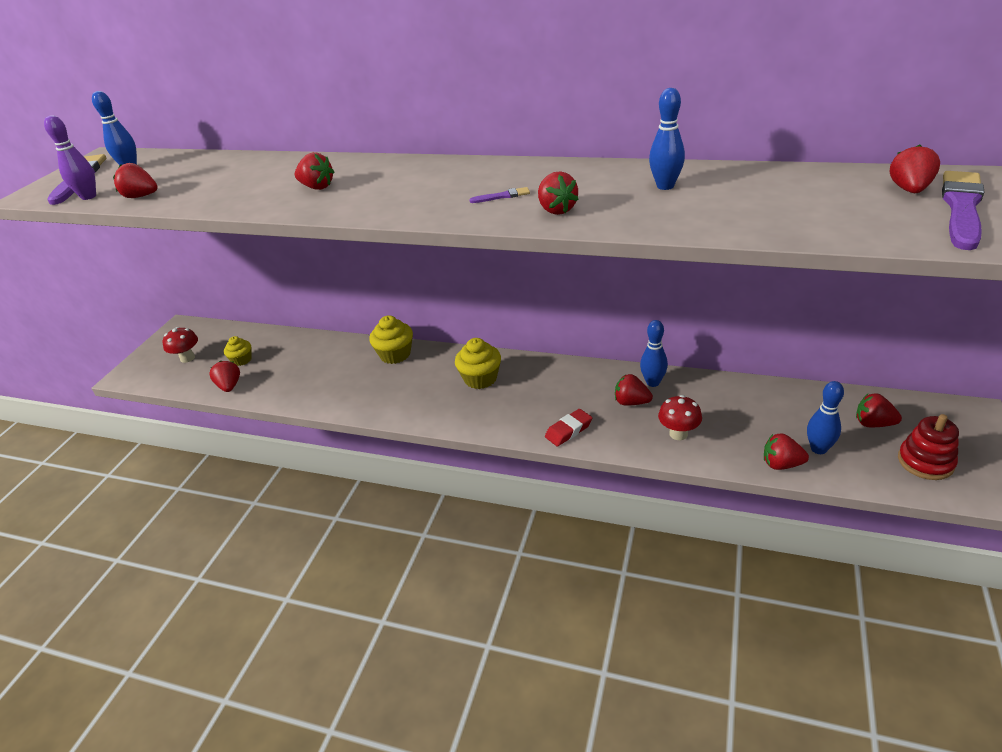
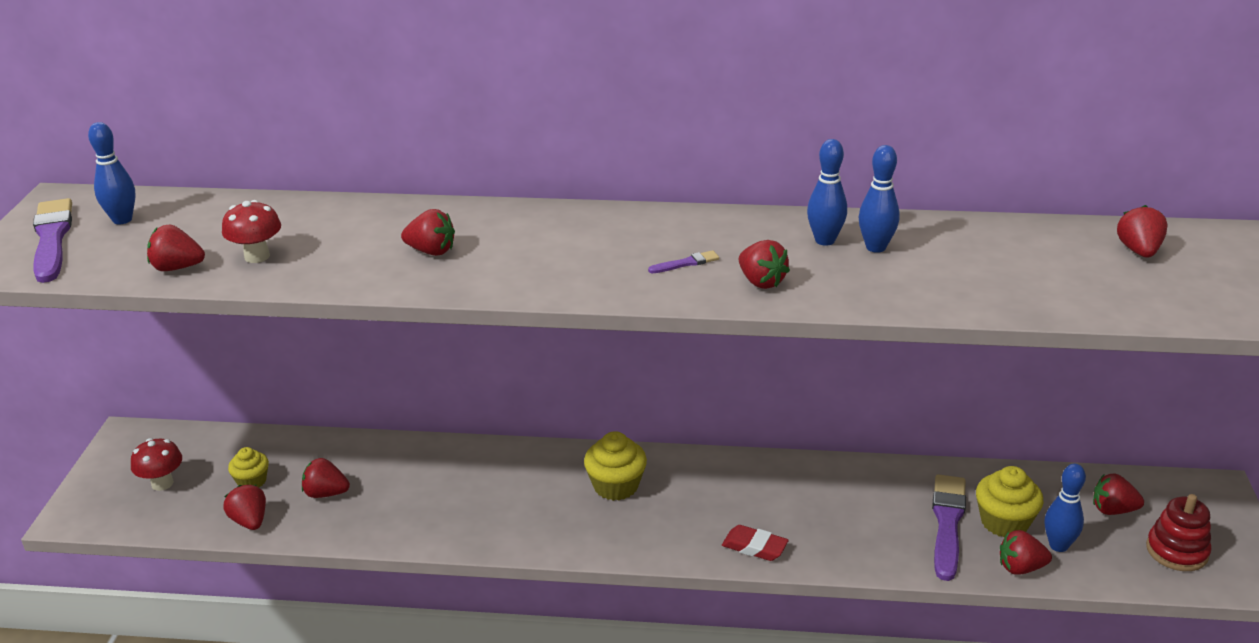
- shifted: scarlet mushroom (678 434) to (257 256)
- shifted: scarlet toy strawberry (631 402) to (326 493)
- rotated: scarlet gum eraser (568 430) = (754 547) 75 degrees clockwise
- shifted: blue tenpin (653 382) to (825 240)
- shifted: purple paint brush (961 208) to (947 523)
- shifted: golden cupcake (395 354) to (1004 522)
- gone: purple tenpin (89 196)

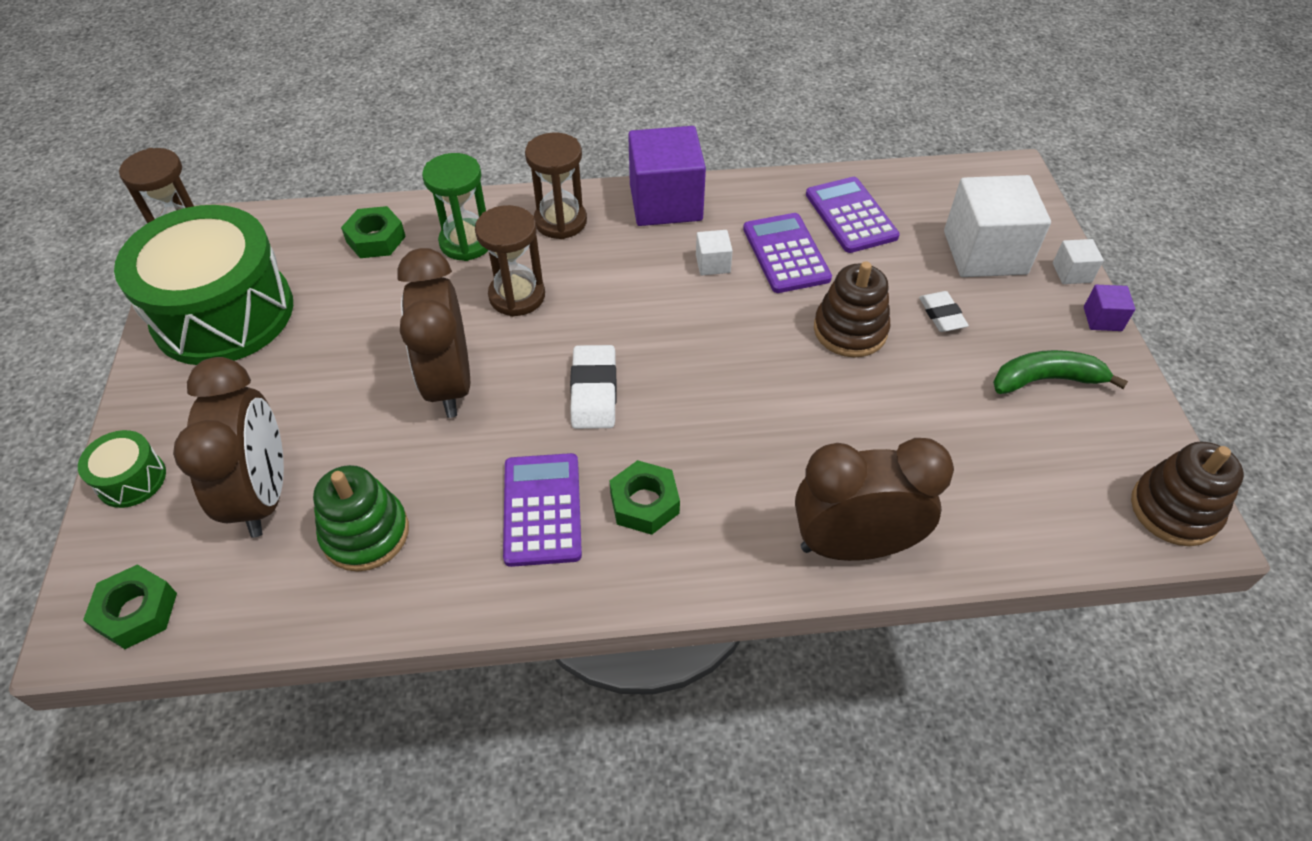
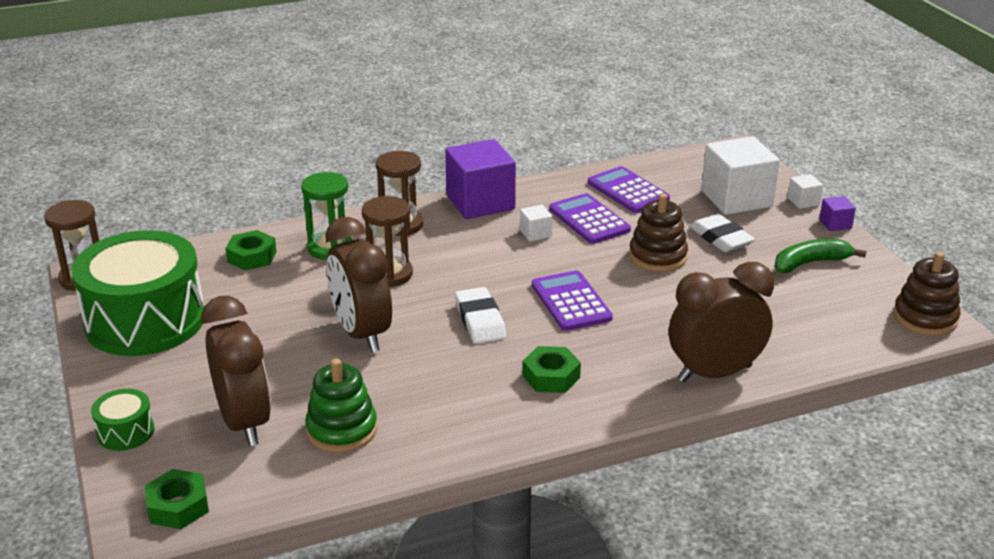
- shifted: purple adding machine (542 509) to (571 302)
- scaled: pure white gum eraser (942 315) = (721 238) x1.51

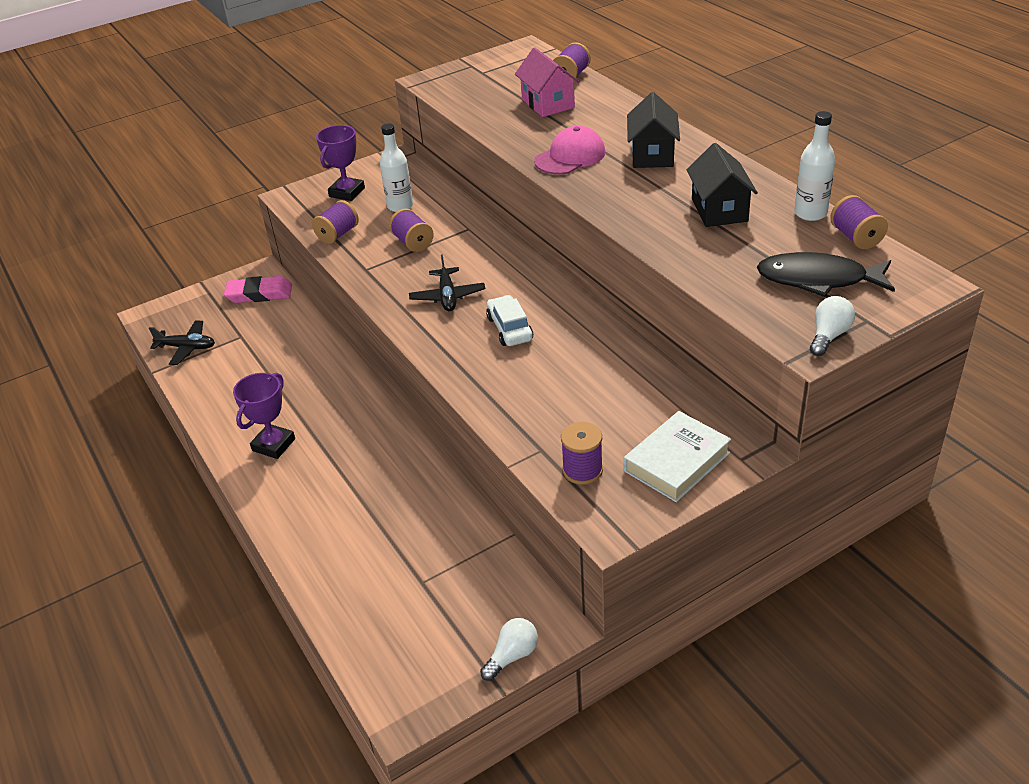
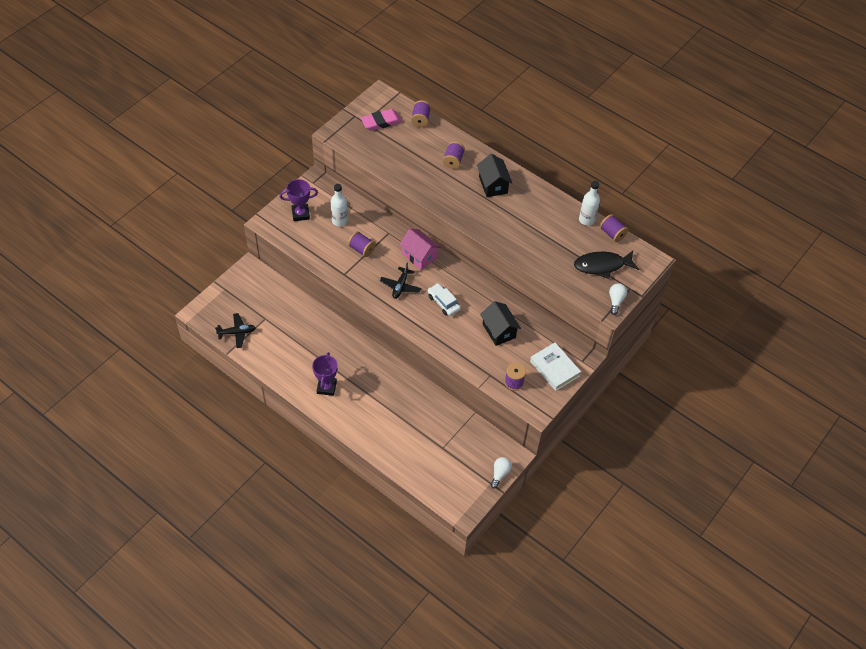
- rotated: purple award cup (347 192) = (300 214) 75 degrees clockwise
- shifted: pink gum eraser (259 294) to (381 122)
- rotated: jet-black toy plane (447 296) = (400 286) 45 degrees clockwise
- shifted: pink toy house (548 104) to (419 256)
- shifted: purple reel of thread (338 234) to (453 161)
- shifted: jet-black toy house (719 210) to (499 331)
- rotated: pure white hardcover (677 462) = (554 369) 60 degrees counterclockwise
- gone: pink baseball cap (570 157)

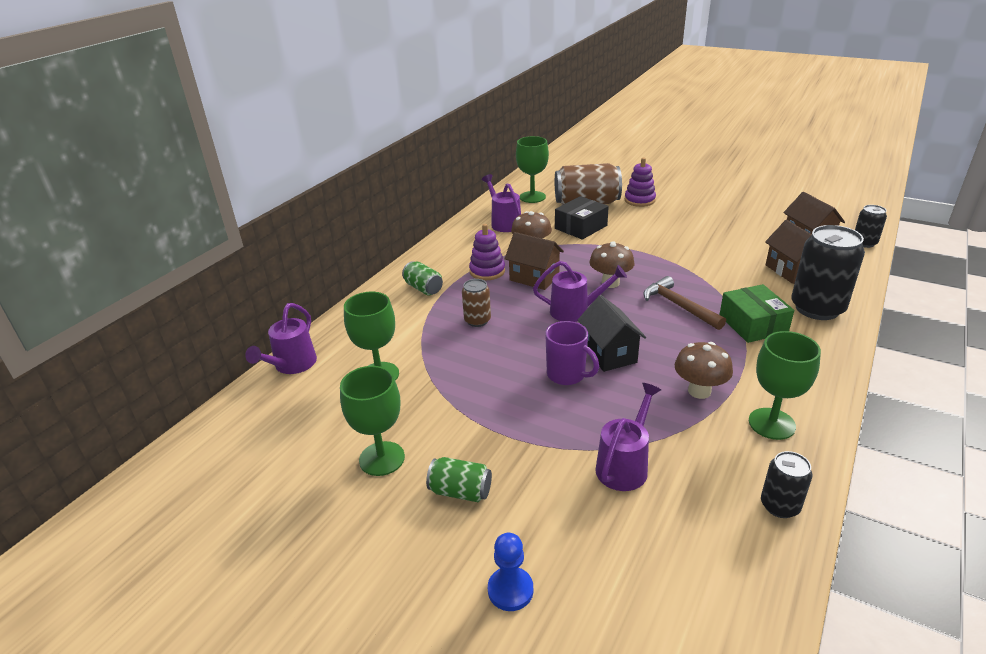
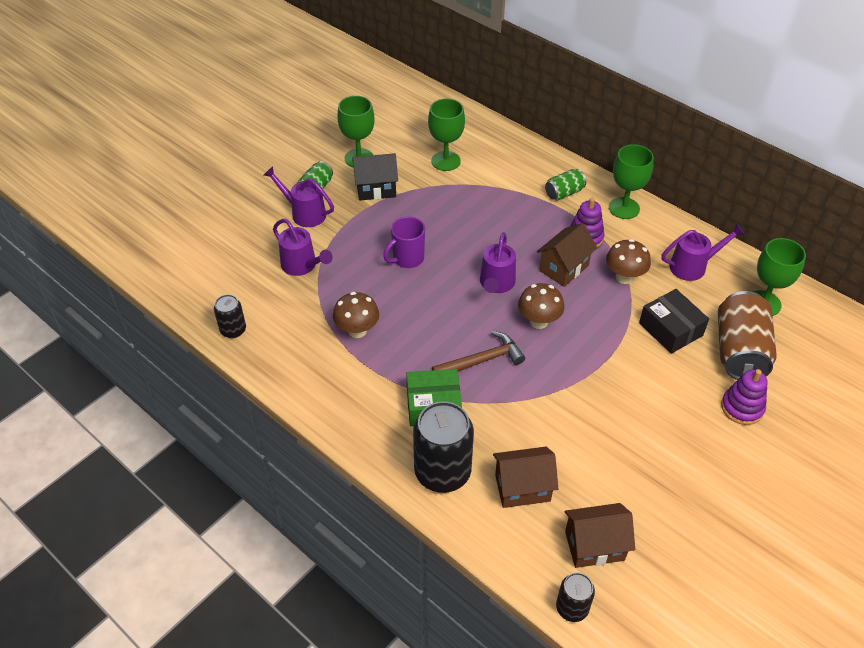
- shifted: purple watering can (291 365) to (304 213)
- shifted: jet-black toy house (609 353) to (376 189)
- shifted: leaf-green goblet (771 424) to (624 208)
- gone: russet tin (477 320)
- gone: blue game pawn (510 590)

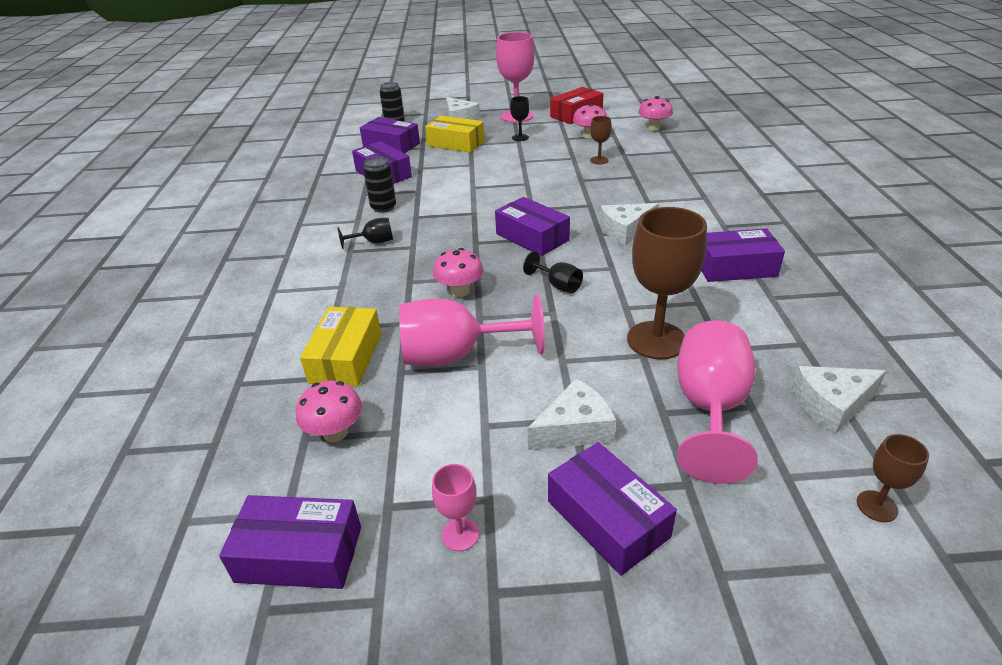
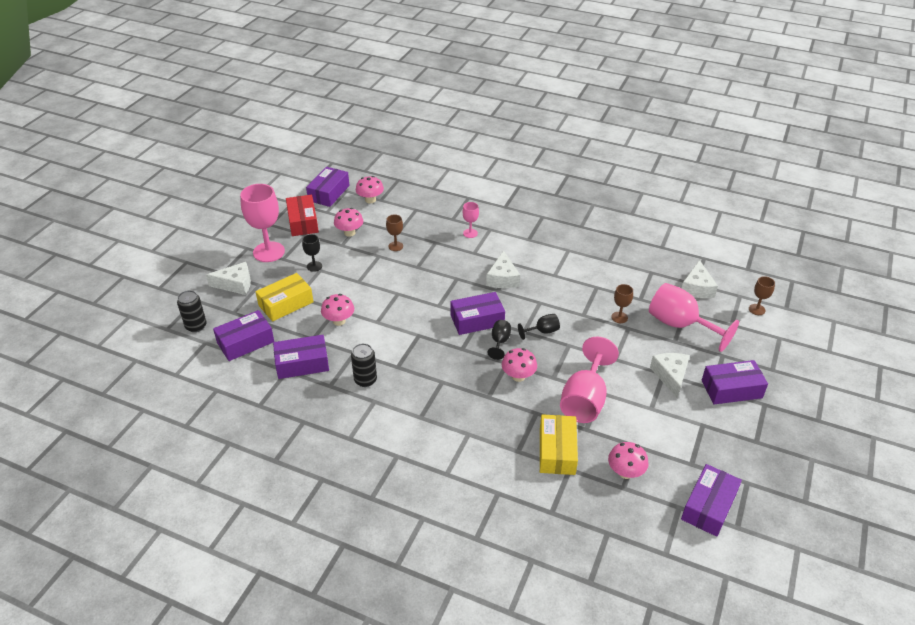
- shifted: purple box (735 267) to (329 193)
- new: pink mushroom (339 321)
- shifted: pink goblet (460 534) to (470 233)
- shifted: jet-black goblet (374 242) to (499 342)
- rotated: golden box (346 358) = (557 451) 60 degrees clockwise
- scaled: russet goblet (656 340) = (619 317) x0.48

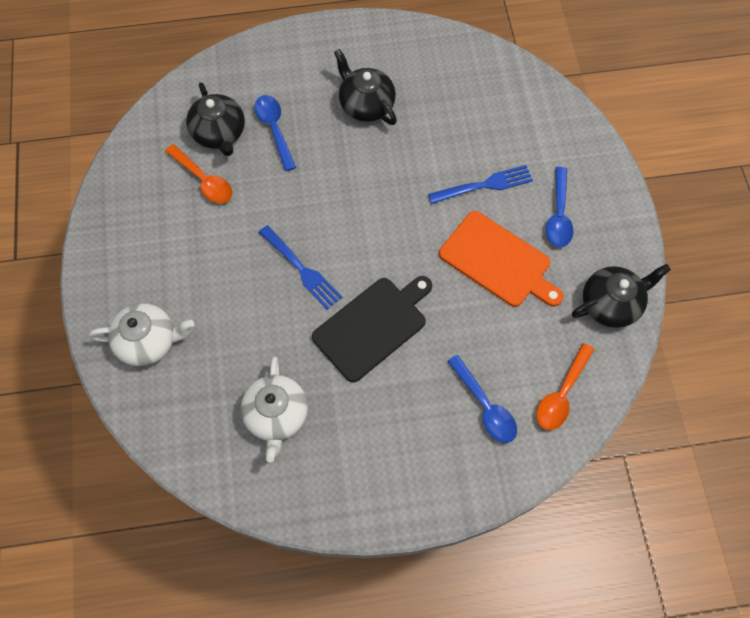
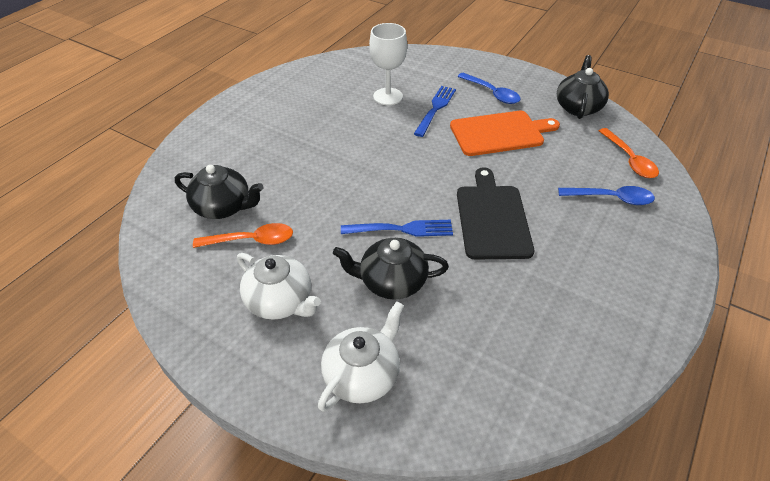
- shifted: pure white tea pot (276 415) to (280 301)
- shifted: jet-black tea pot (366 105) to (391 281)
- new: pure white goblet (388 96)
- gone: blue spoon (274 129)

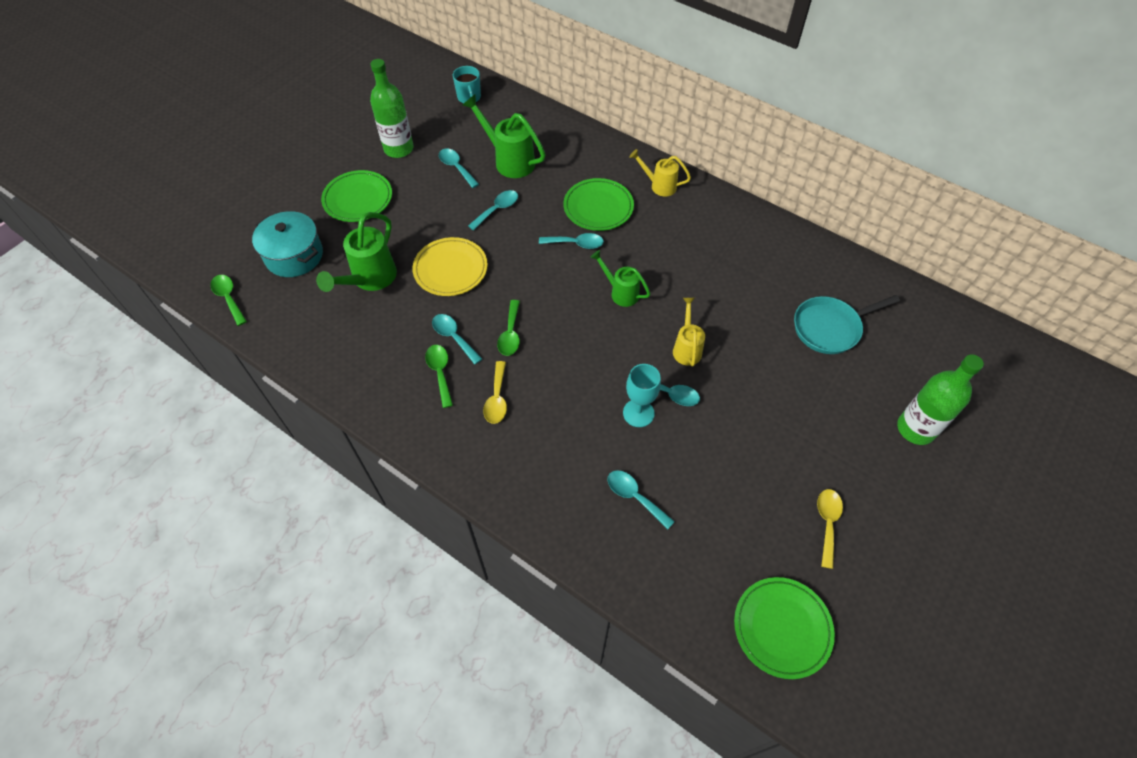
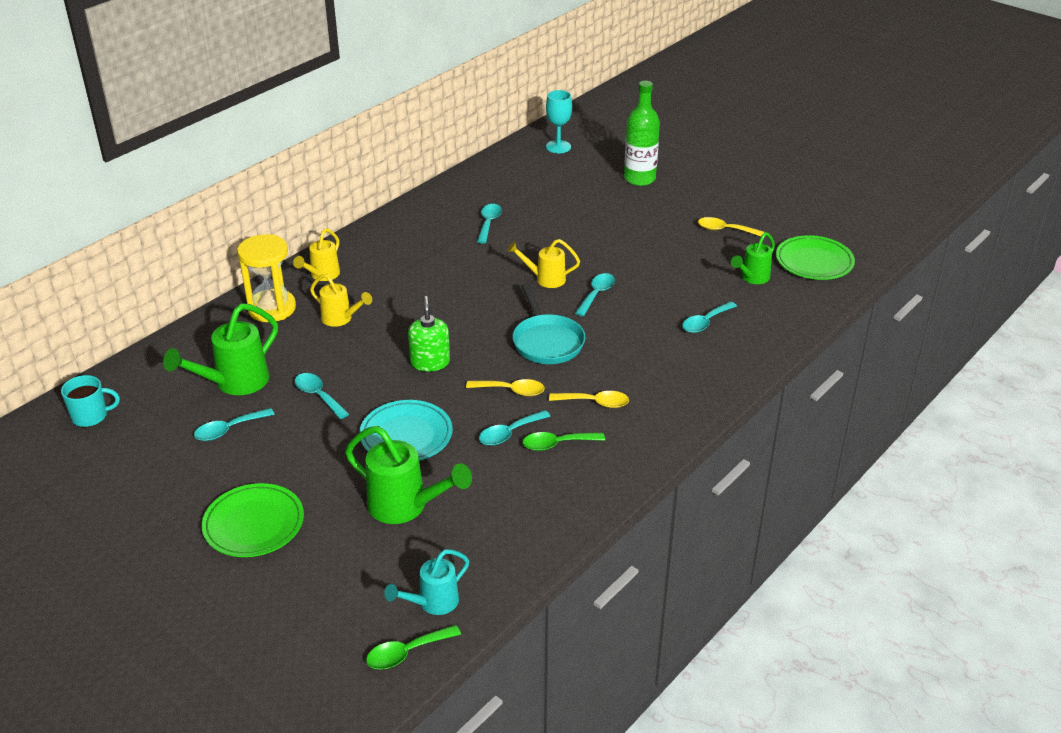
- new: golden sand timer (272 308)
- swapped: leaf-green plate (598 207) to golden watering can (341 319)
- repainted: golden plate (450 269) to aqua plate (406 435)
- new: aqua watering can (432 603)
- new: leaf-green soap pump (430 362)
- repainted: leaf-green spoon (510 334) to golden spoon (511 391)
- shifted: aqua spoon (576 244) to (488 223)
- shifted: aqua skillet (830 328) to (547 341)
- shifted: aqua goblet (638 413) to (558 147)
- shifted: leaf-green watering can (620 292) to (752 278)
- gone: aqua stockpot (294 256)
- gone: leaf-green drink bottle (398 149)

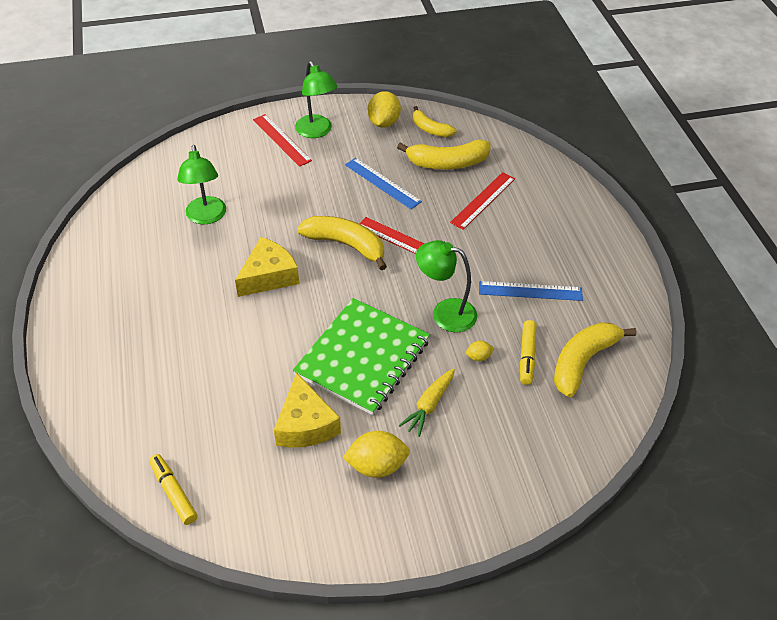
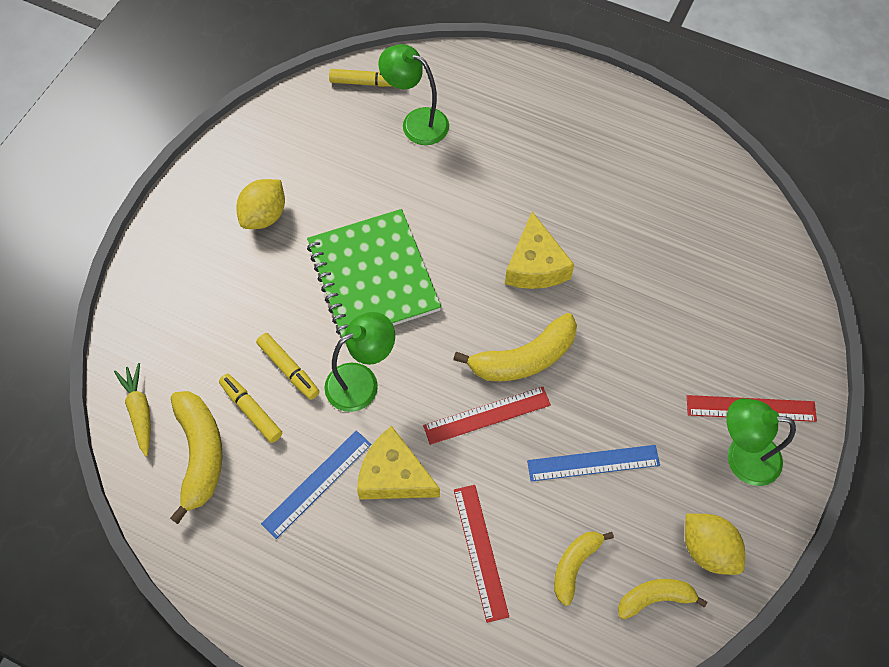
- shifted: golden carrot (429 405) to (140 411)
- swapped: golden toy lemon (478 357) to golden marker (289 369)
- shifted: golden cheese (305 424) to (394 475)
- shifted: leaf-green desk lamp (206 217) to (416 122)
- scaled: golden banana (447 163) = (574 565) x0.62

